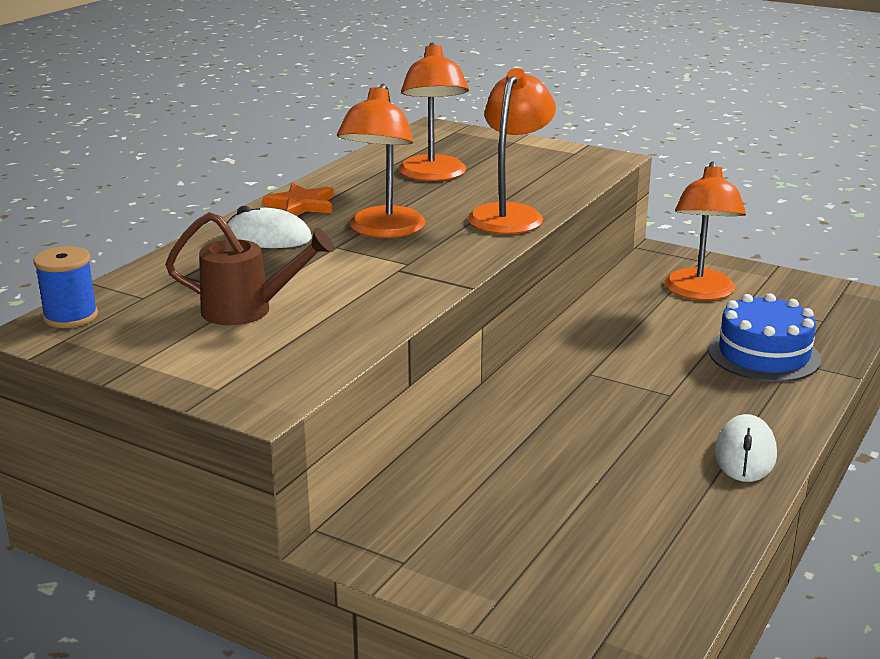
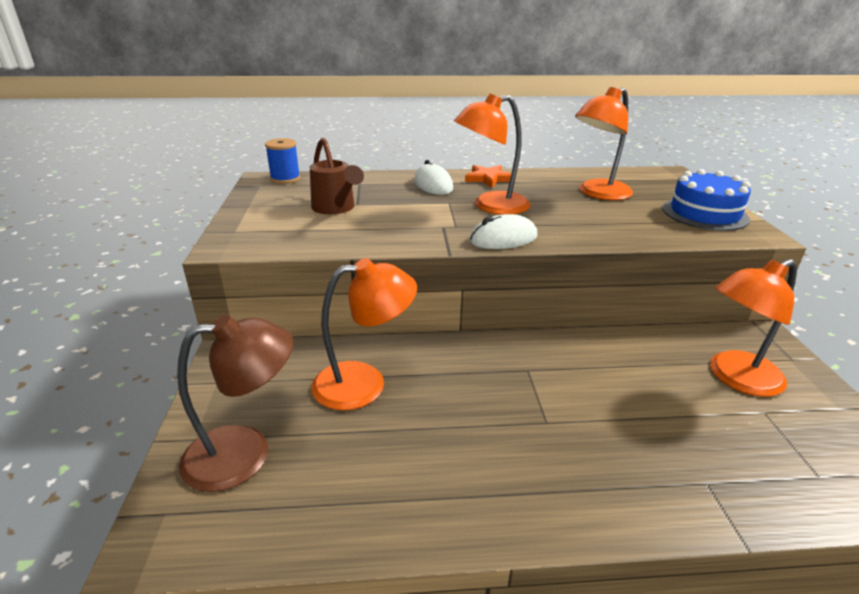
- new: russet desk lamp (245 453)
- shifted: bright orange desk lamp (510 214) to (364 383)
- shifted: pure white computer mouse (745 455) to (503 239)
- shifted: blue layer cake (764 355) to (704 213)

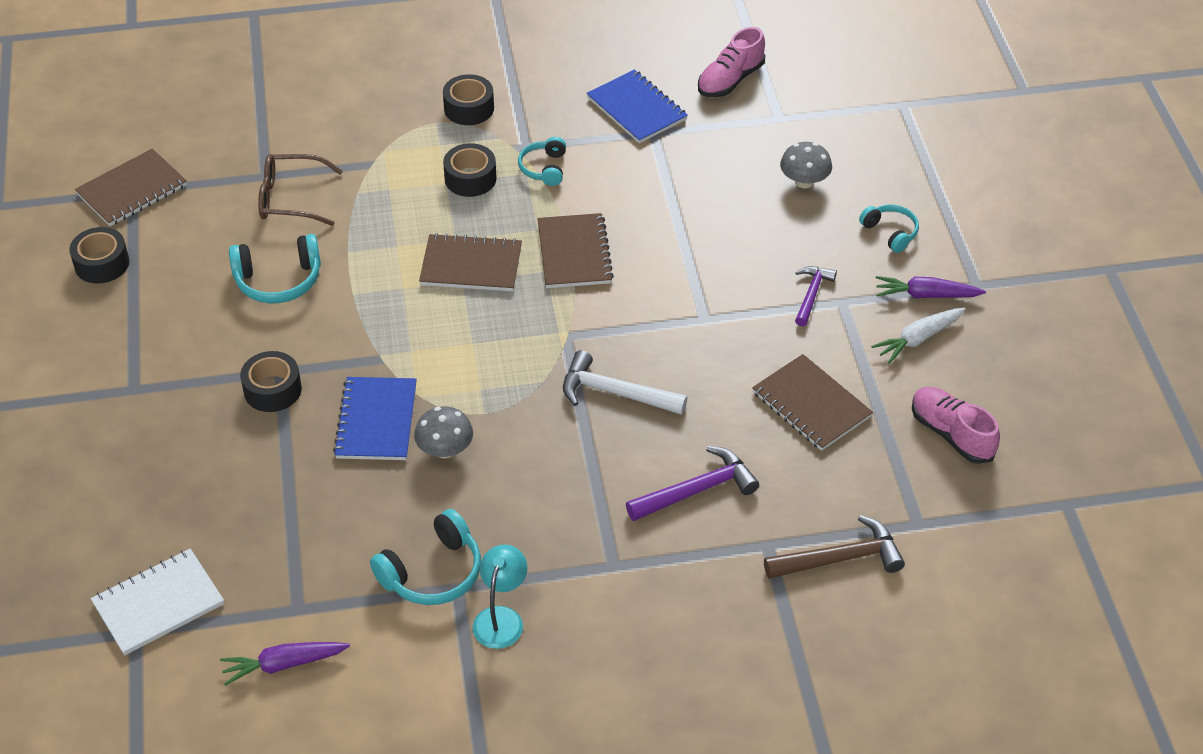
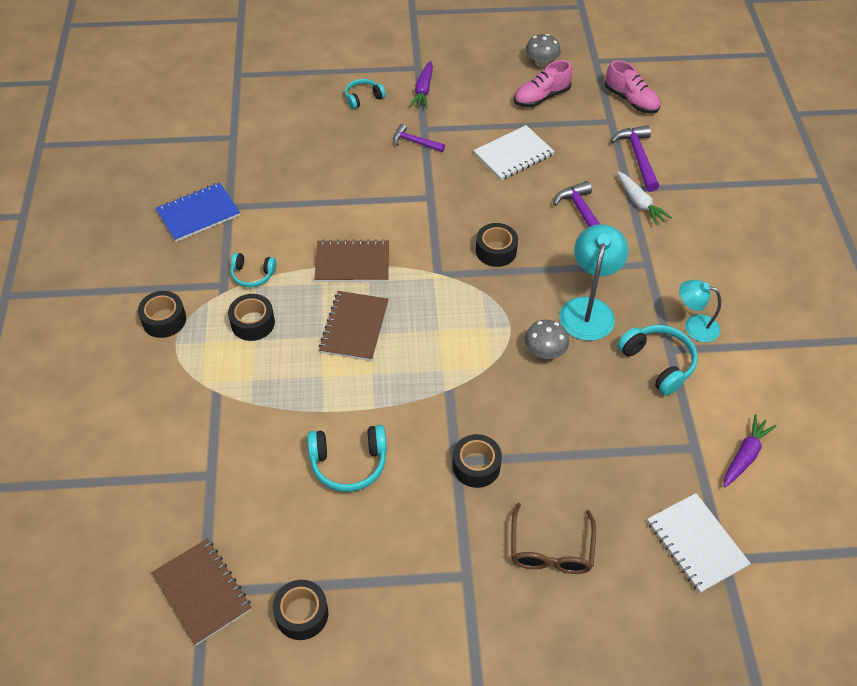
- rotated: aqua headset (278 280) = (348 463) 90 degrees clockwise
- repainted: russet notepad (811 404) to pure white notepad (513 154)
- swapped: pure white hammer (615 393) to jet-black sticky tape (496 251)
- shifted: russet spectacles (291 198) to (551 550)
- shifted: gray mushroom (804 181) to (541 62)
- new: aqua desk lamp (588 309)
- shifted: pink shoe (730 80) to (631 100)
- repainted: russet hammer (840 558) to purple hammer (638 157)
- shifted: pure white carrot (918 339) to (639 203)
- rotated: purple carrot (284 664) = (745 455) 135 degrees counterclockwise
- gone: blue notepad (376 421)

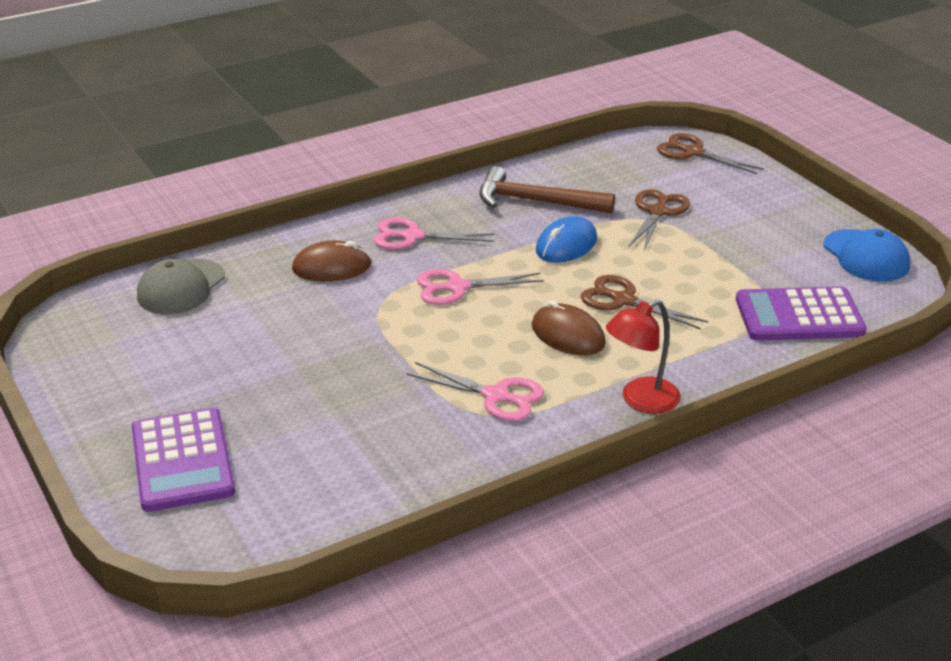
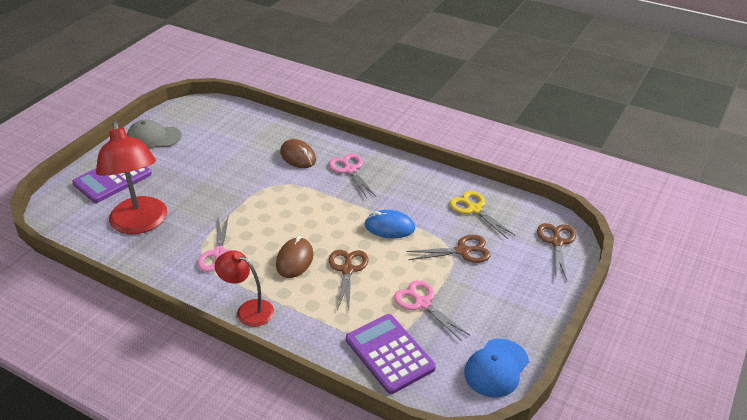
- new: scarlet desk lamp (140 224)
- shifted: gray baseball cap (181 287) to (153 138)
- shifted: pink scissors (457 287) to (422 303)
- new: golden scissors (474 209)
- gone: russet hammer (536 201)

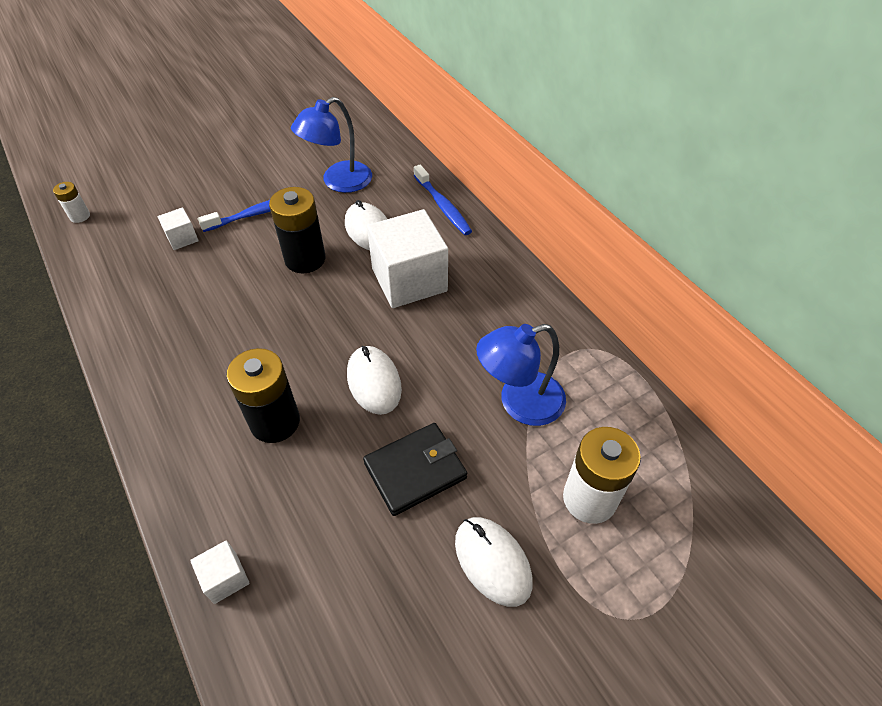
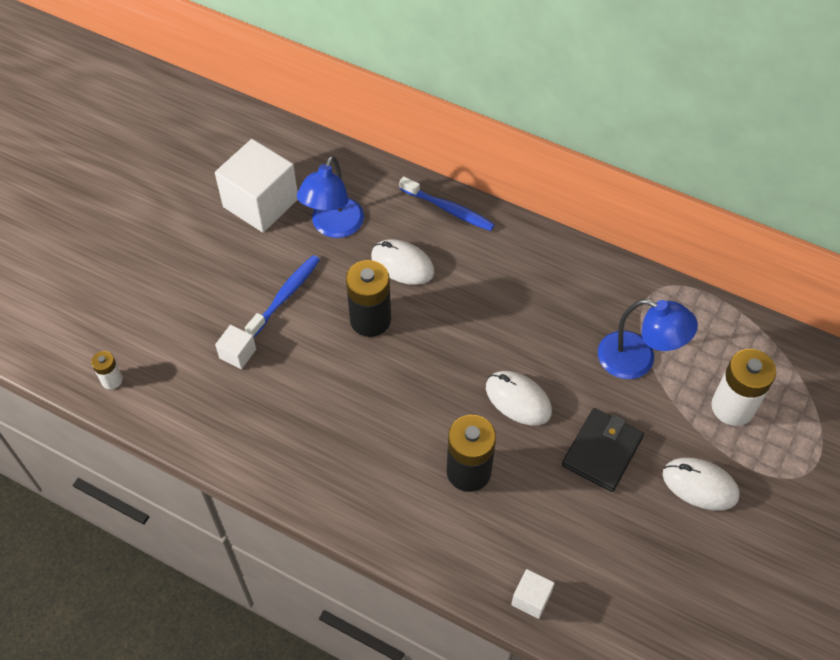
- shifted: pure white solid cube (409 280) to (261 203)
- rotated: blue desk lamp (519 403) = (638 360) 105 degrees counterclockwise

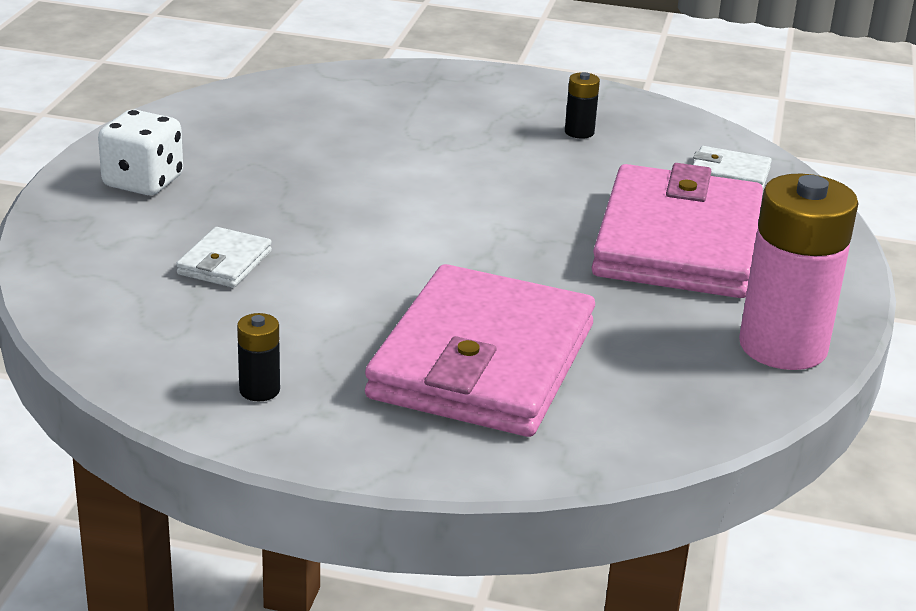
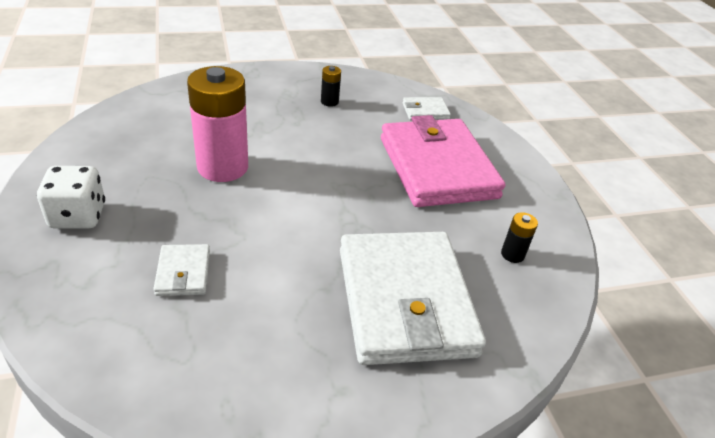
- shifted: pink power cell (783 346) to (223 167)
- repainted: pink card wallet (483 362) to pure white card wallet (405 301)
- shifted: jet-black power cell (259 390) to (512 254)

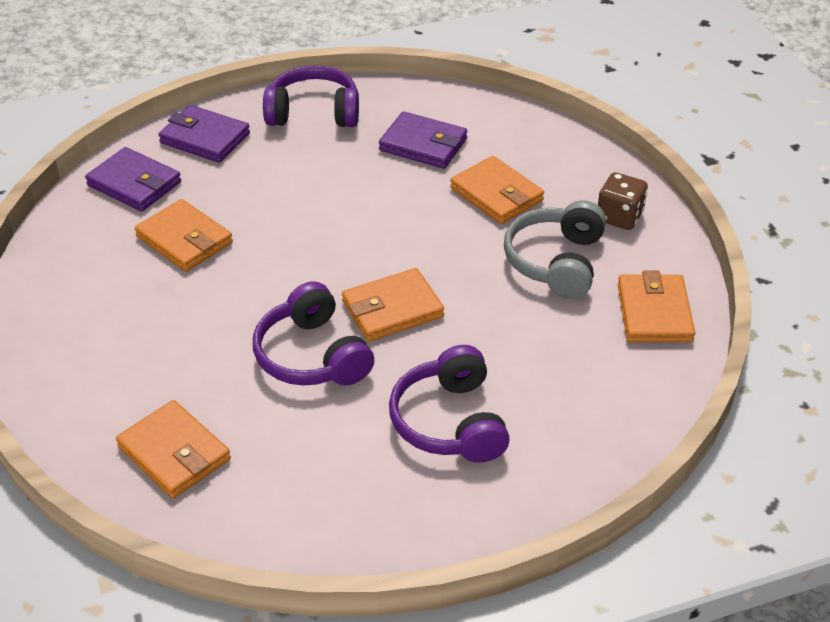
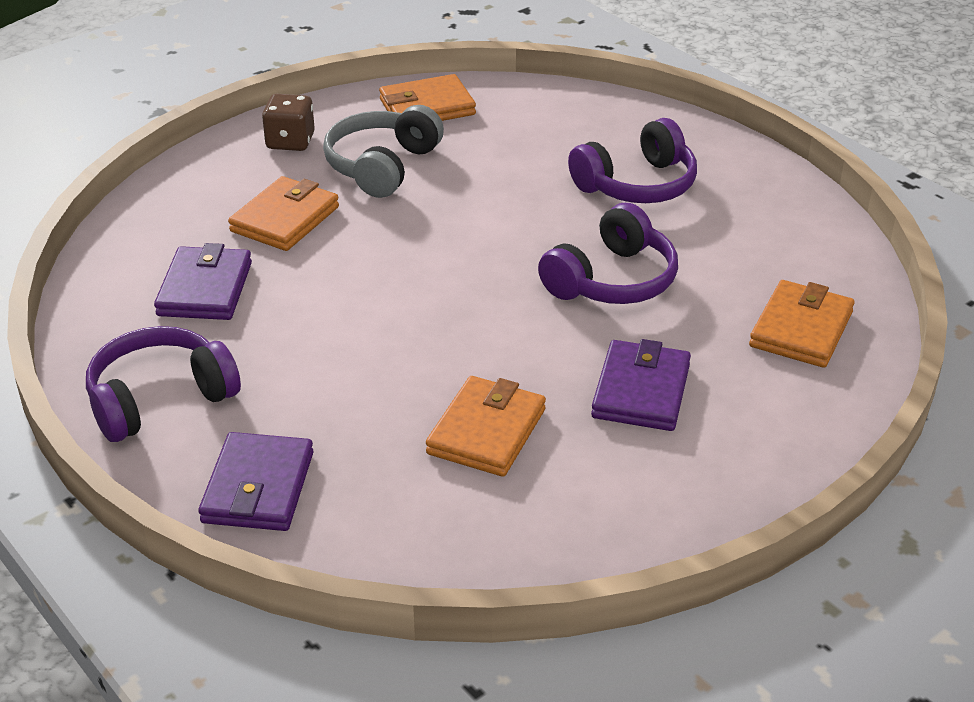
- rotated: purple headset (314 113) = (159 399) 75 degrees clockwise
- rotated: gray headset (556 262) = (382 166) 120 degrees clockwise
- shifted: purple card wallet (134 184) to (641 391)
- gone: bright orange card wallet (392 309)

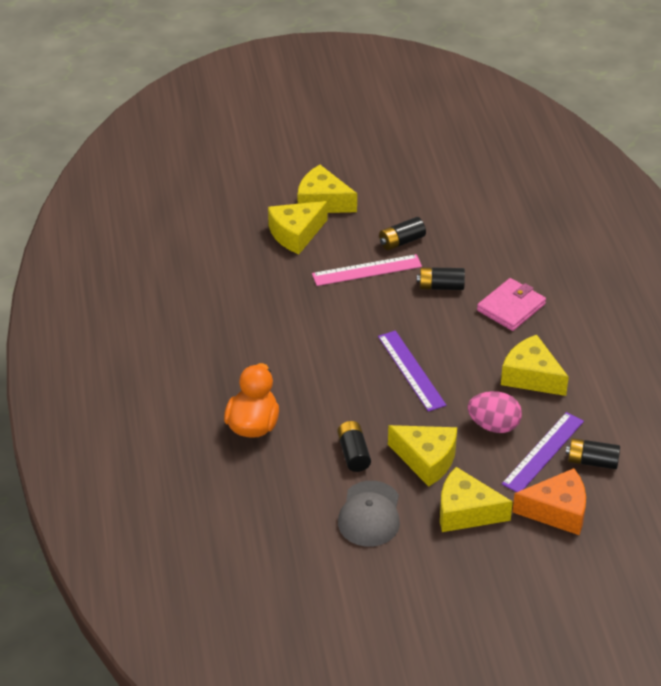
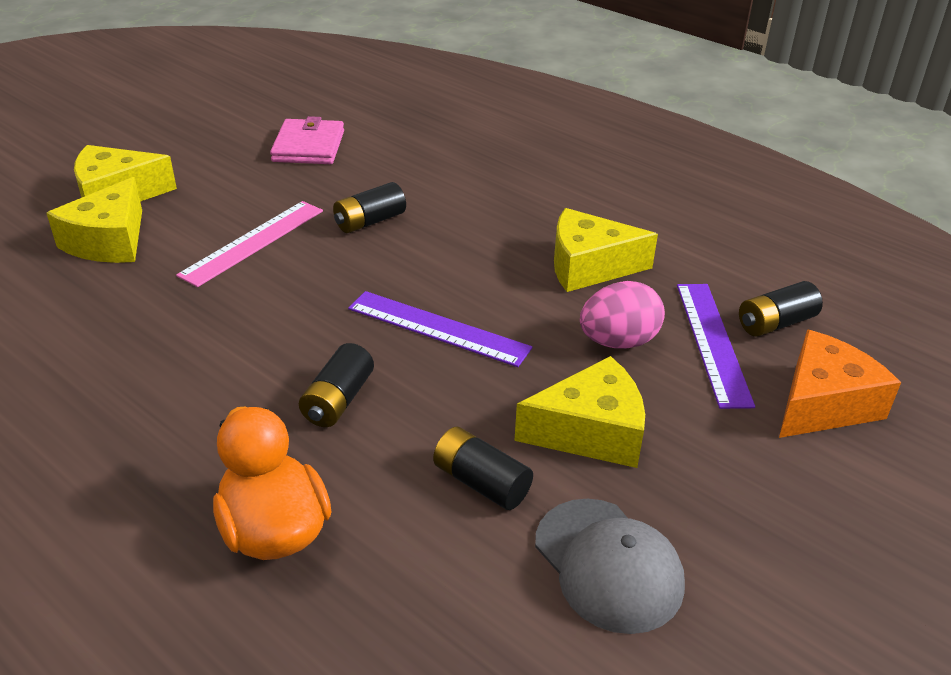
- shifted: pink card wallet (511 307) to (308 146)
- shifted: jet-black power cell (401 241) to (338 400)
- gone: golden cheese (465 512)

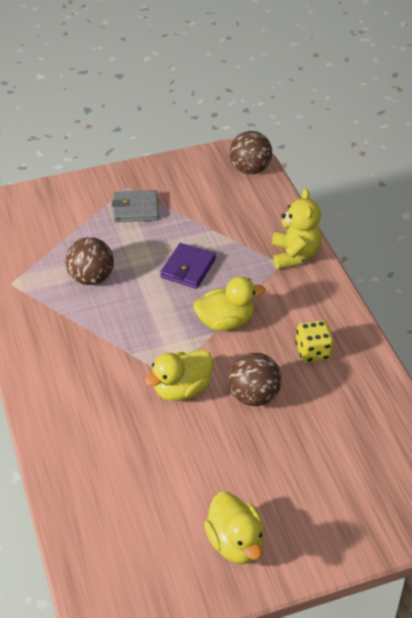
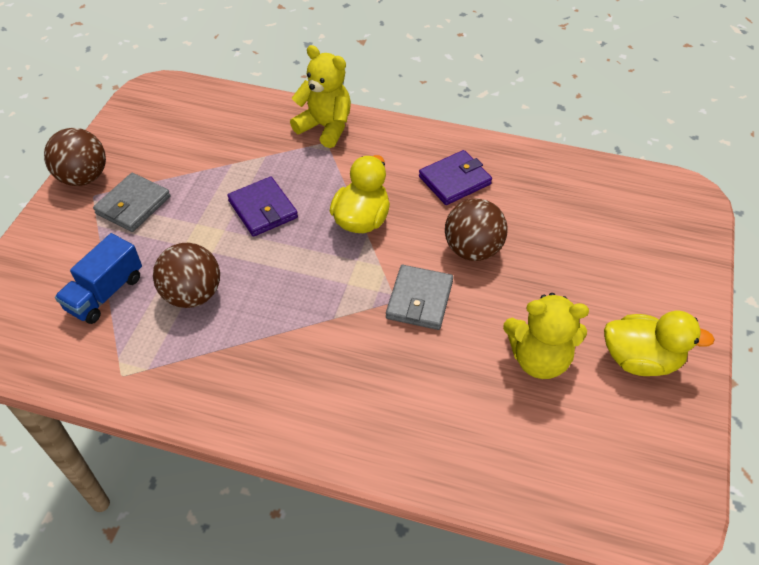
- shifted: russet play ball (250 169) to (83 177)
- new: blue truck (105 293)
- swapped: golden toy duck (182 389) to gray card wallet (419 300)
- swapped: golden game die (313 352) to purple card wallet (454 180)
- new: golden stuffed bear (539 359)

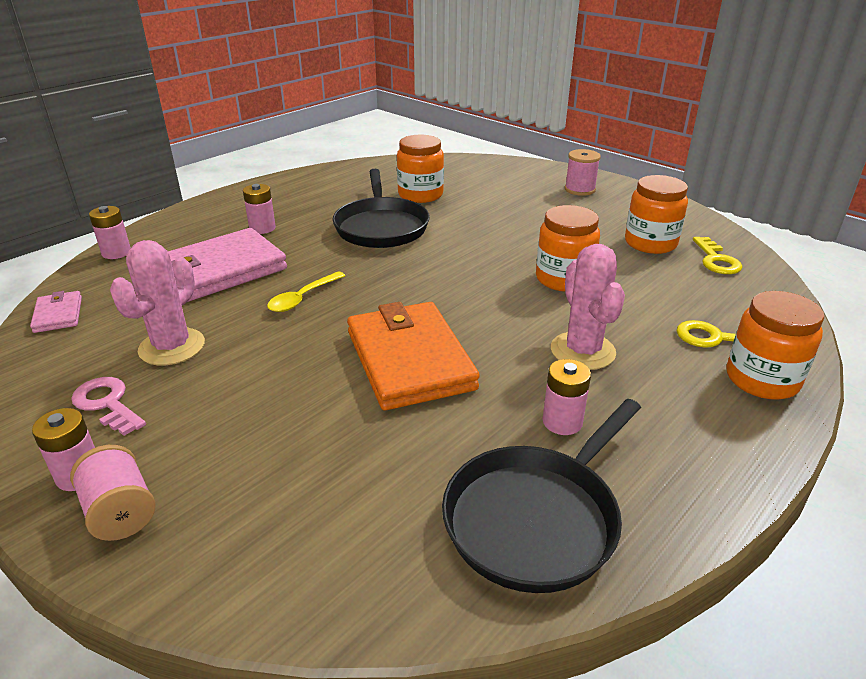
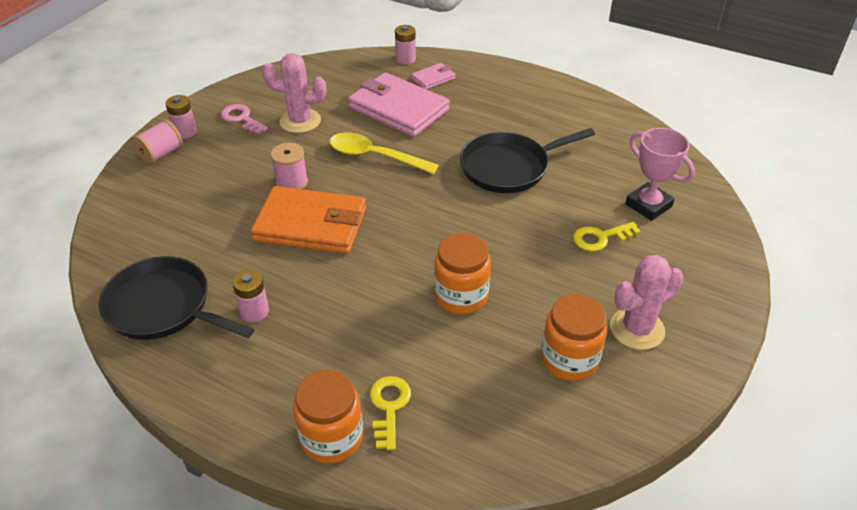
- rotated: pink door key (107 404) = (241 118) 75 degrees counterclockwise
- rotated: bright orange card wallet (410 360) = (311 225) 45 degrees clockwise
- shifted: pink reel of thread (580 189) to (292 182)
- scaled: golden spoon (303 298) = (375 156) x1.55
- shifted: pink card wallet (58 314) to (433 78)
- shifted: golden door key (716 260) to (600 238)
- shifted: pink saguaro cactus (582 351) to (637 329)
- new: pink award cup (648 205)
- gone: pink power cell (262 228)
- gone: bright orange jam jar (420 195)

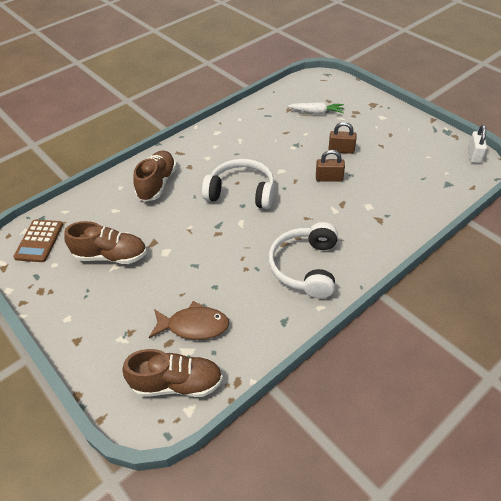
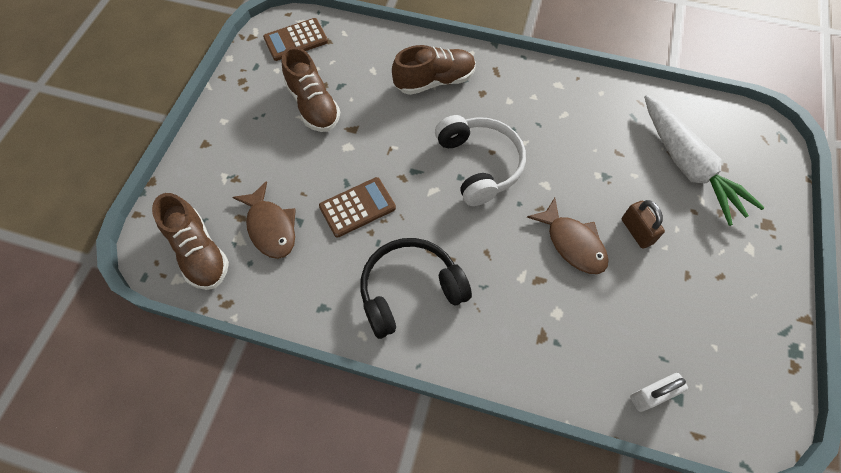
- new: russet adding machine (357 207)
- repainted: pure white headset (305 267) to jet-black headset (410 290)
- swapped: russet small lock (329 178) to russet fish figure (572 243)
- shifted: pure white small lock (474 155) to (651 395)
- scaled: pure white carrot (316 112) = (687 166) x1.85

